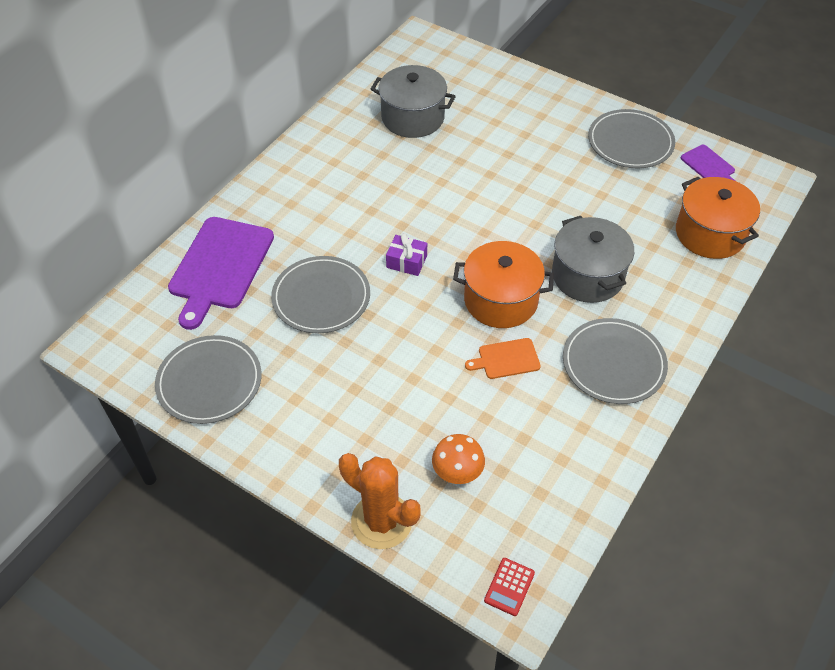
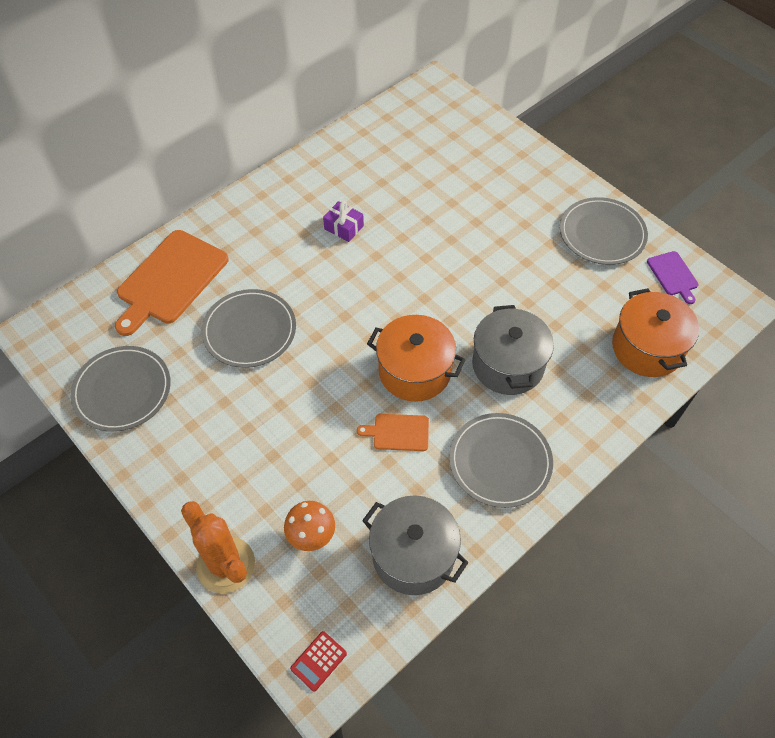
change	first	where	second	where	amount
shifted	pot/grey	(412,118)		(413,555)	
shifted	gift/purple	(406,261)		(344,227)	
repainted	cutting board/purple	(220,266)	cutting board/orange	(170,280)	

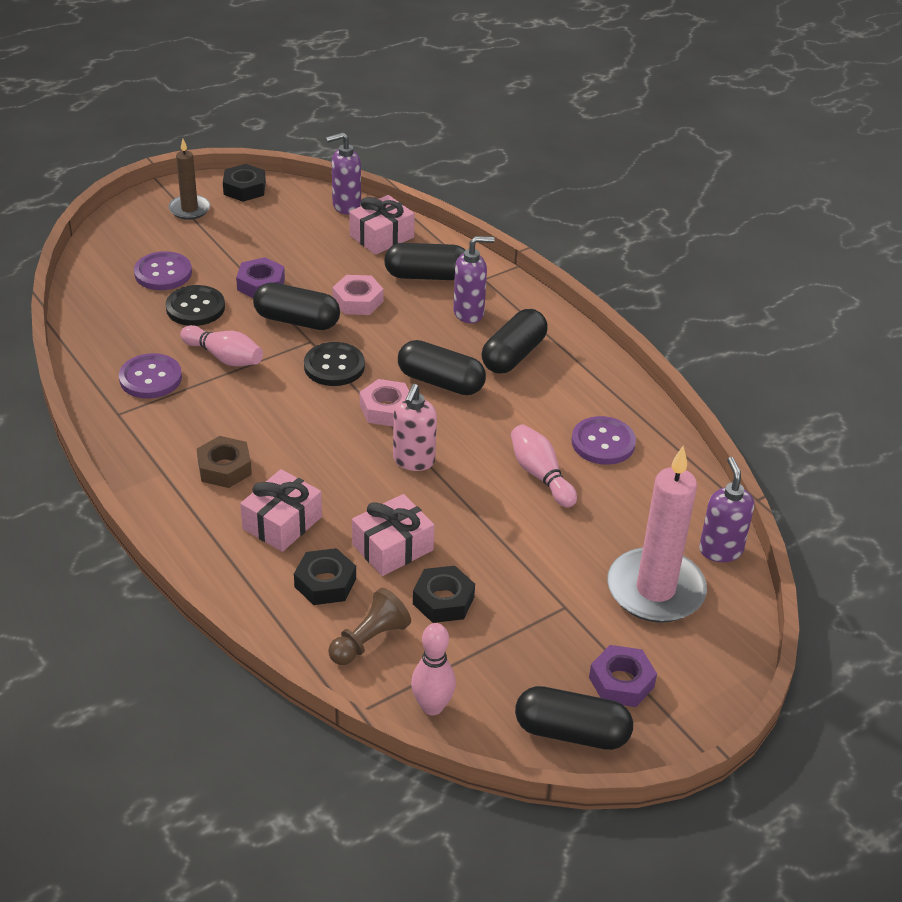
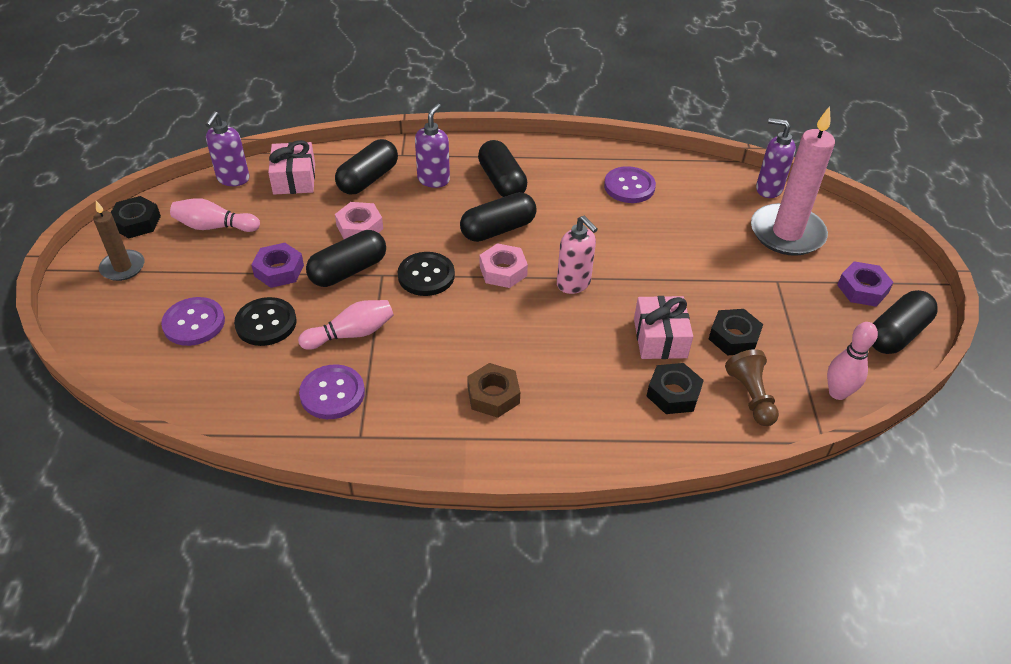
change	first	where	second	where	amount
gone	gift/pink	(282,523)			
shifted	bowling pin/pink	(540,475)		(214,227)	

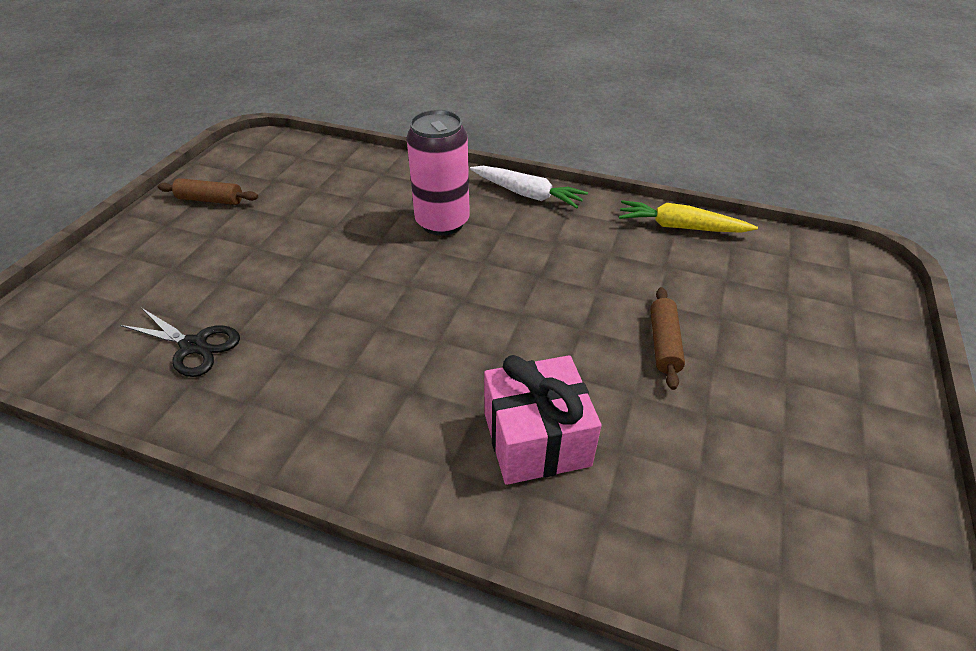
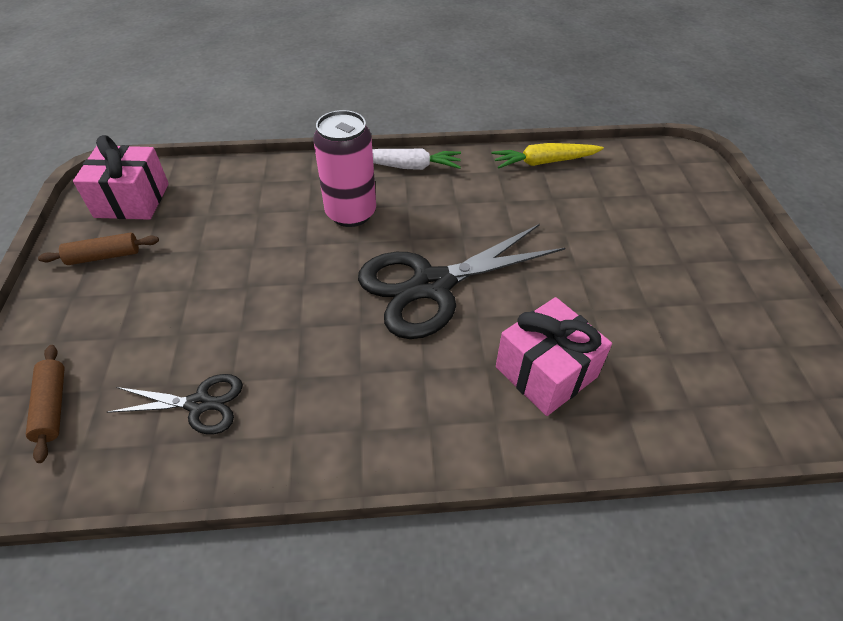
change	first	where	second	where	amount
new			gift/pink	(132,200)	
new			scissors/black	(432,285)	
shifted	rolling pin/brown	(663,343)		(52,406)	

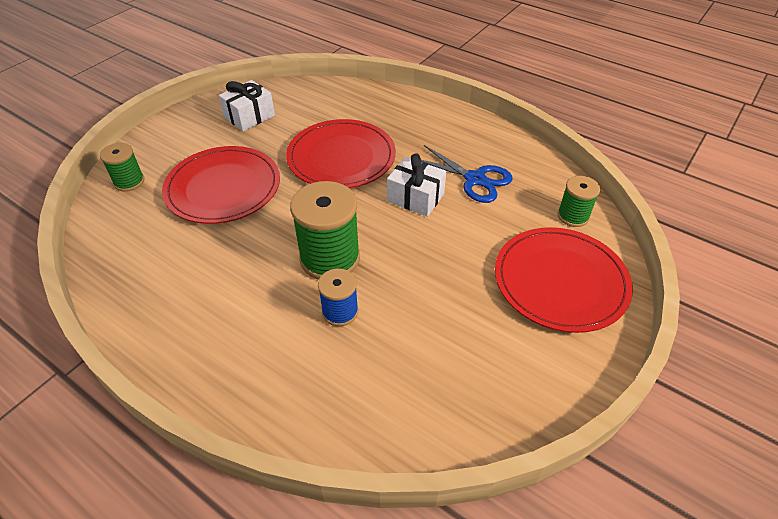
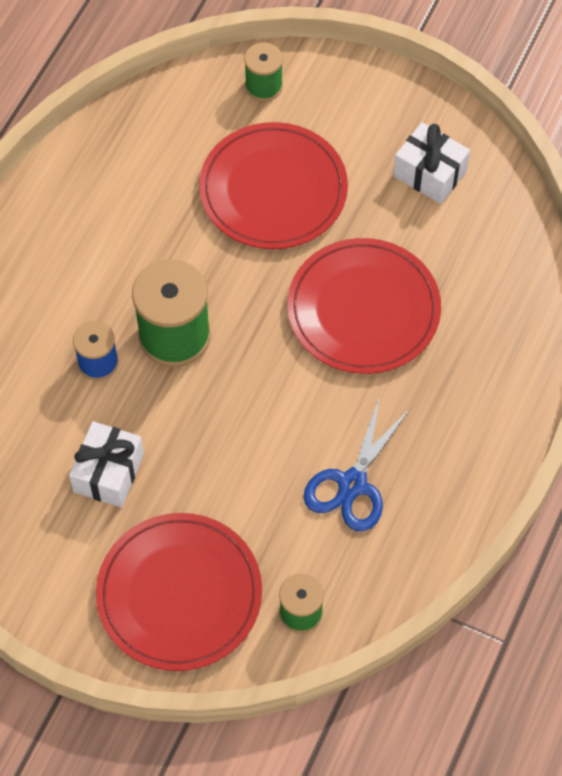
change	first	where	second	where	amount
shifted	gift/white	(415,198)		(108,473)	

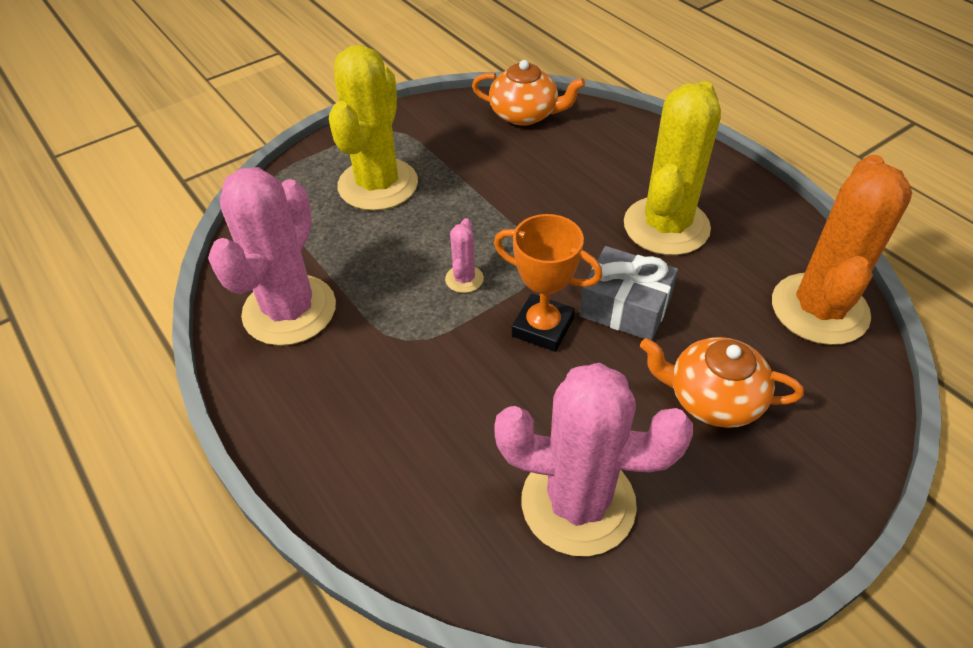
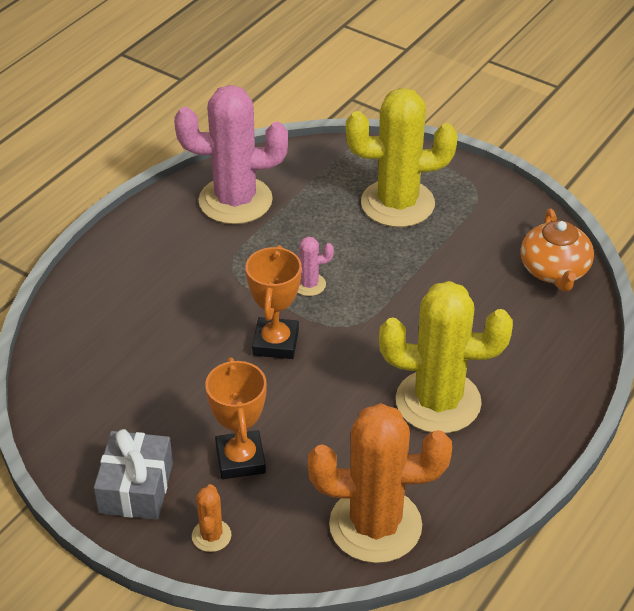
change	first	where	second	where	amount
gone	cactus/pink	(578,503)			
new			cactus/orange	(211,536)	
shifted	gift/grey	(625,307)		(136,487)	
swapped	teapot/orange	(713,398)	trophy/orange	(240,459)	

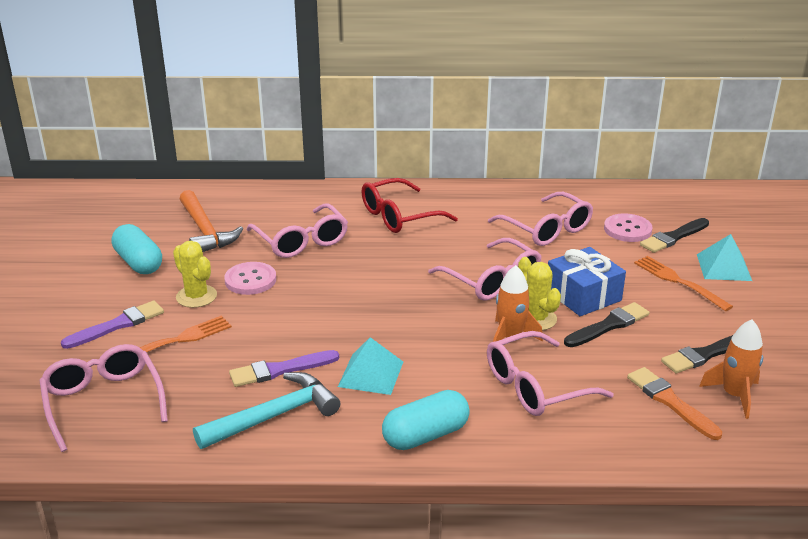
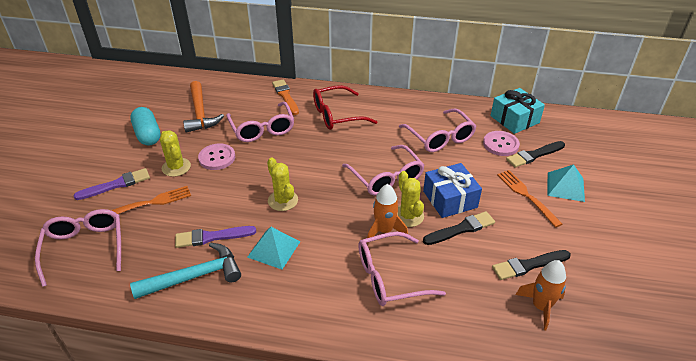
change	first	where	second	where	amount
gone	capsule/turquoise	(425,435)			
new			cactus/yellow	(283,200)	
new			gift/turquoise	(514,119)	
shifted	brush/orange	(670,402)		(285,96)	

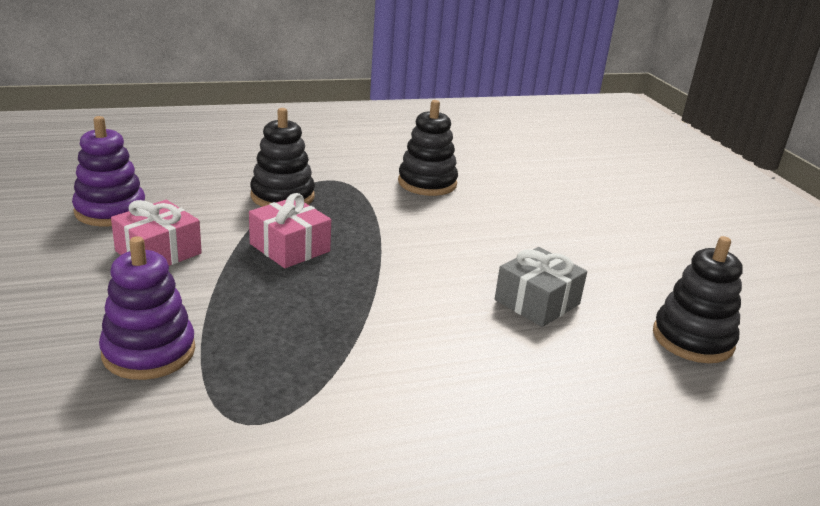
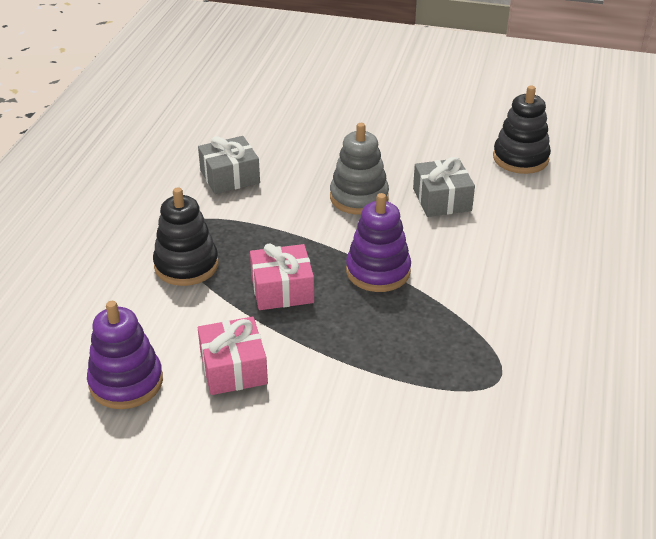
change	first	where	second	where	amount
new			stacking toy/grey	(359,197)	
shifted	stacking toy/purple	(149,352)		(378,271)	
swapped	stacking toy/black	(427,183)	gift/grey	(230,177)	

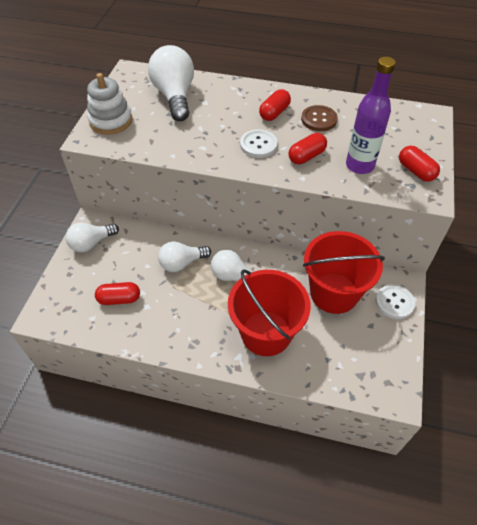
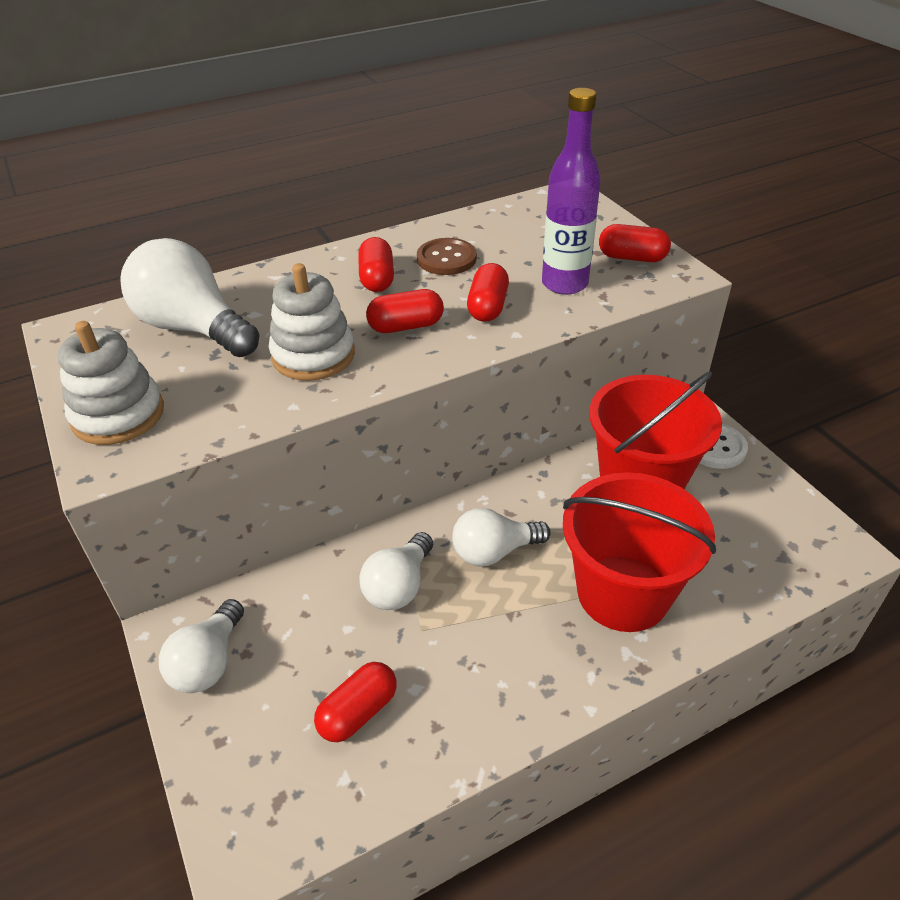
change	first	where	second	where	amount
new			stacking toy/white	(313,355)	
swapped	button/white	(258,145)	capsule/red	(406,326)	

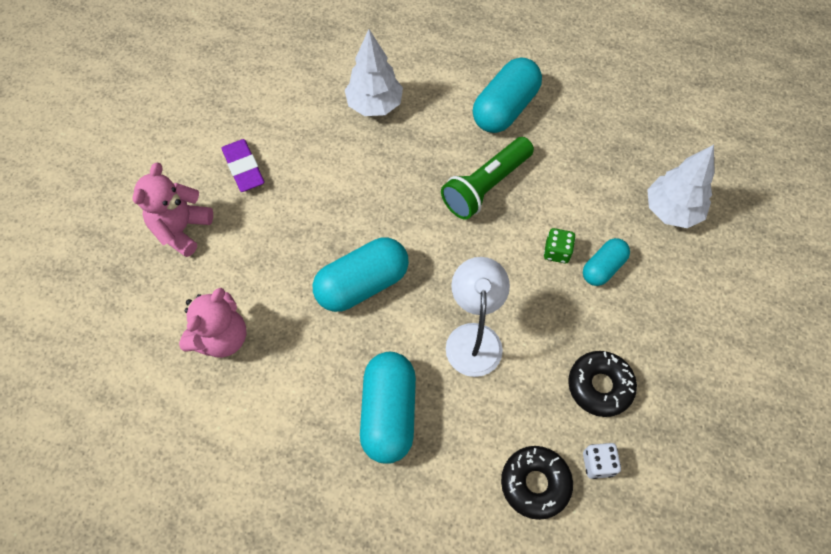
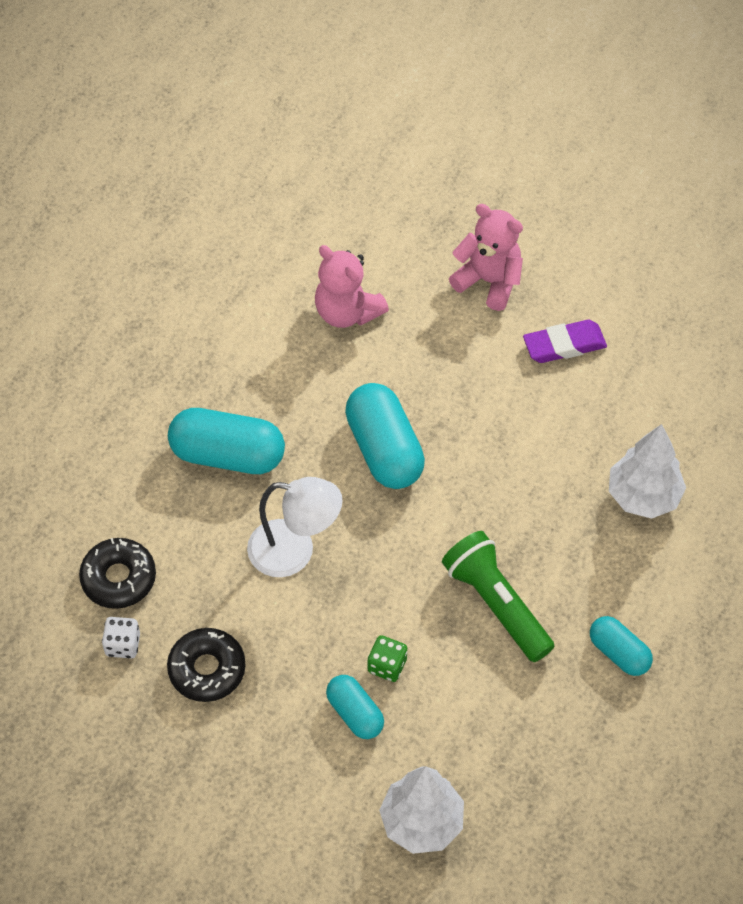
change	first	where	second	where	amount
scaled	capsule/turquoise	(505,108)		(619,653)	x0.58

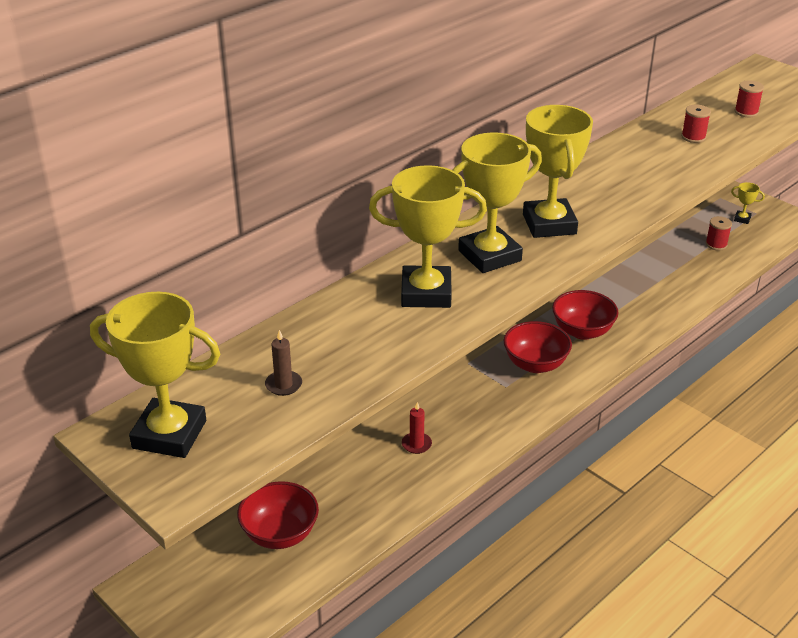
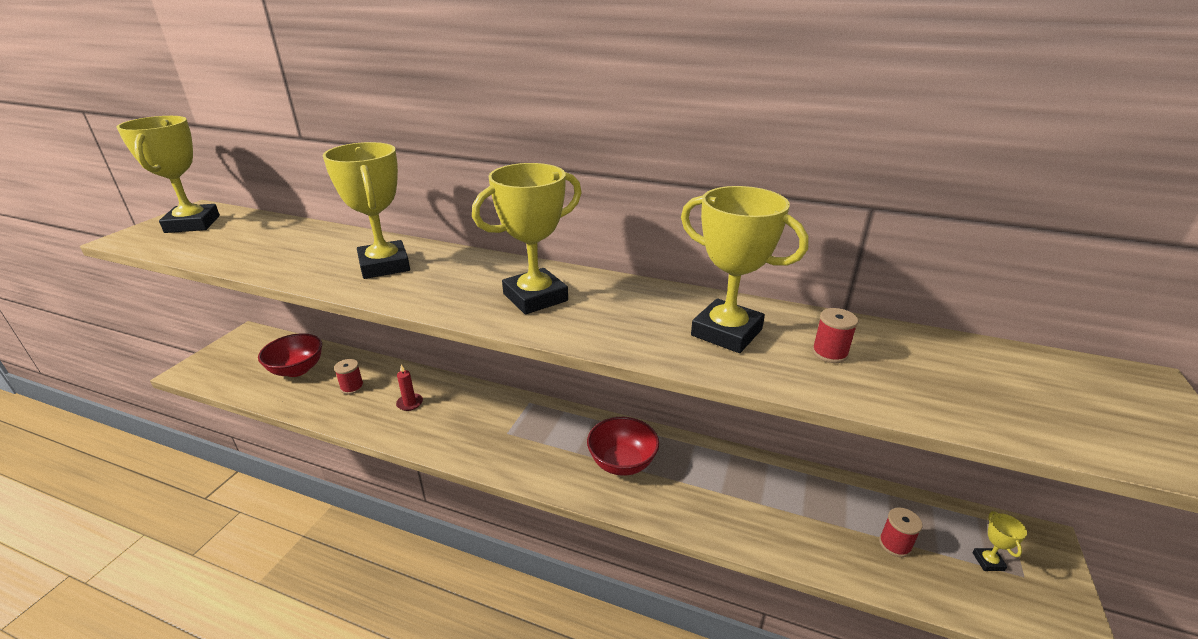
change	first	where	second	where	amount
gone	candle/brown	(283,385)			
gone	bowl/red	(535,364)			
shifted	trophy/yellow	(489,256)		(726,332)	
shifted	spool/red	(746,112)		(352,387)	

